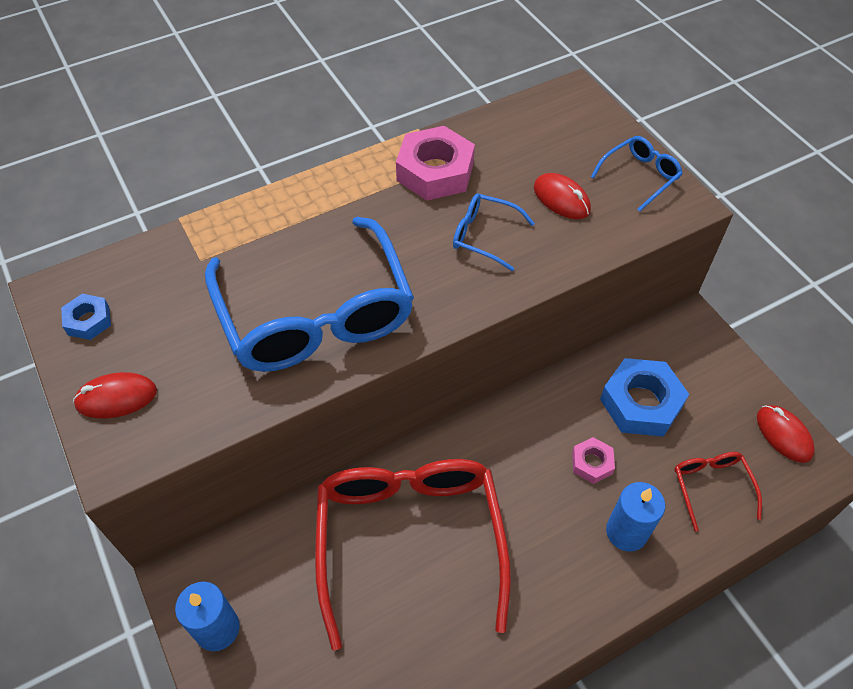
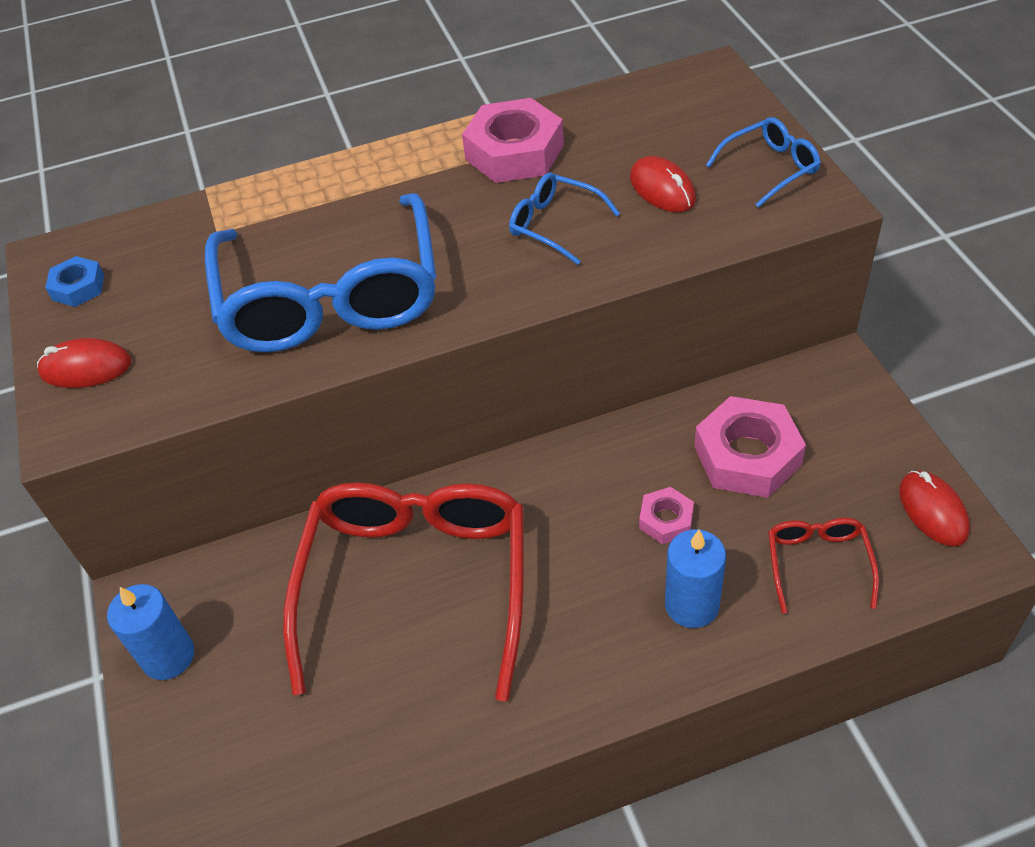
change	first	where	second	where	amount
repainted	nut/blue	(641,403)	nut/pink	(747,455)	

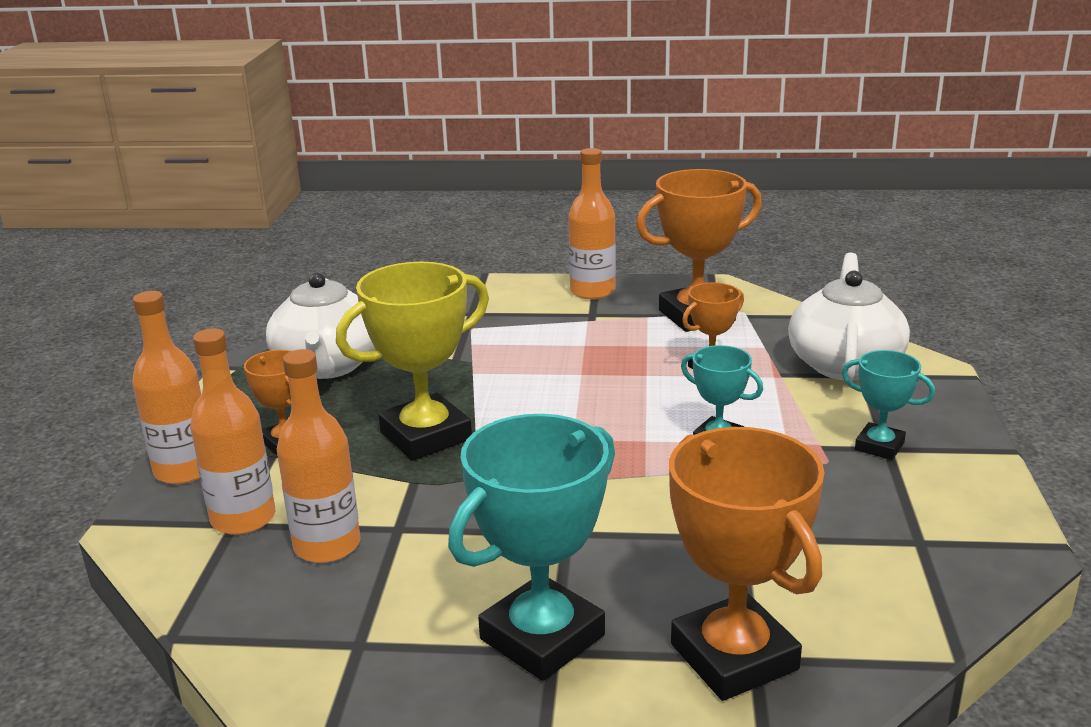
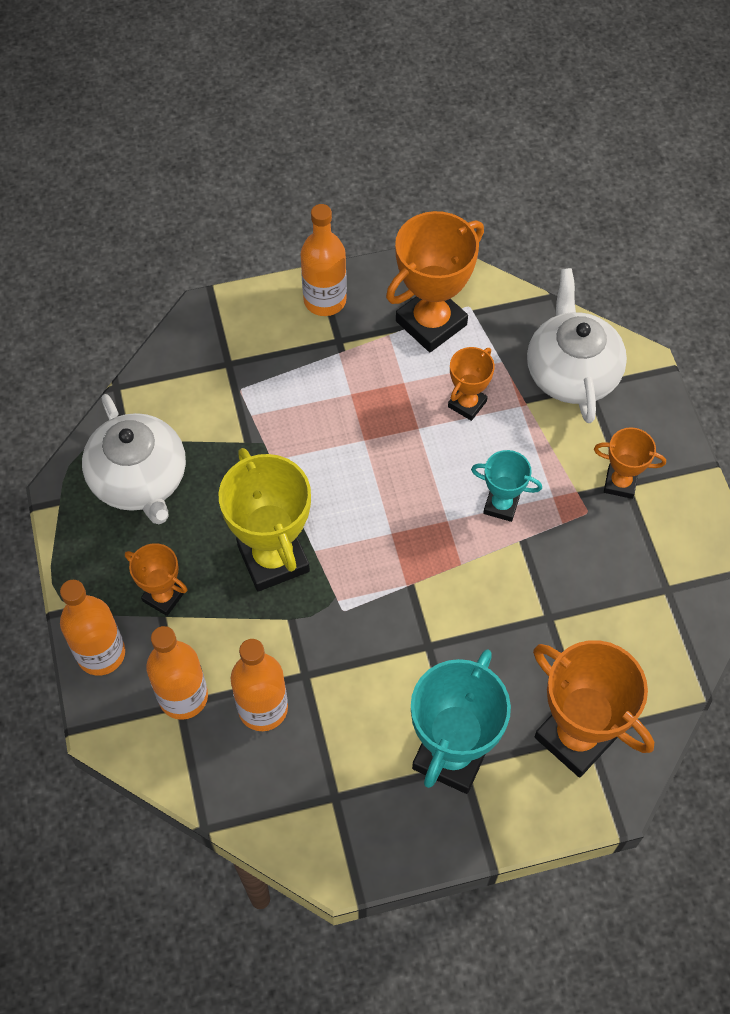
change	first	where	second	where	amount
repainted	trophy/turquoise	(879,446)	trophy/orange	(620,483)	
rotated	trophy/yellow	(426,436)		(273,558)	60 degrees counterclockwise

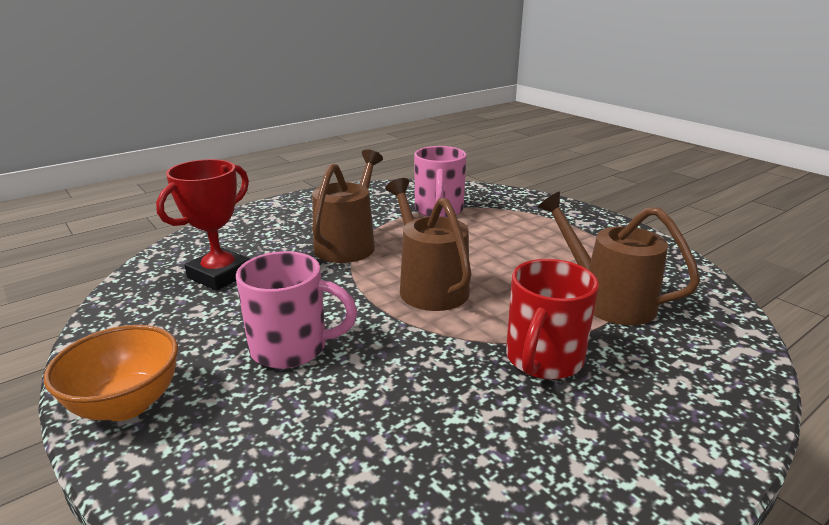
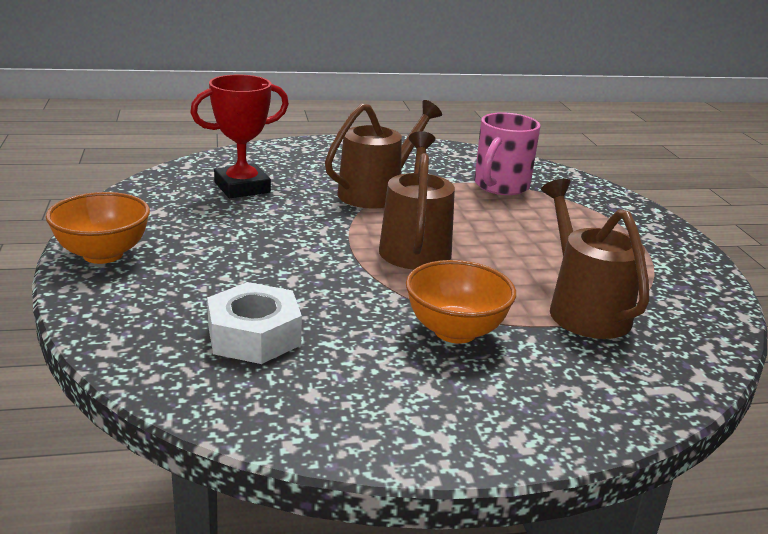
change	first	where	second	where	amount
gone	mug/pink	(292,348)			
new			nut/white	(254,336)	
swapped	mug/red	(543,359)	bowl/orange	(455,331)	

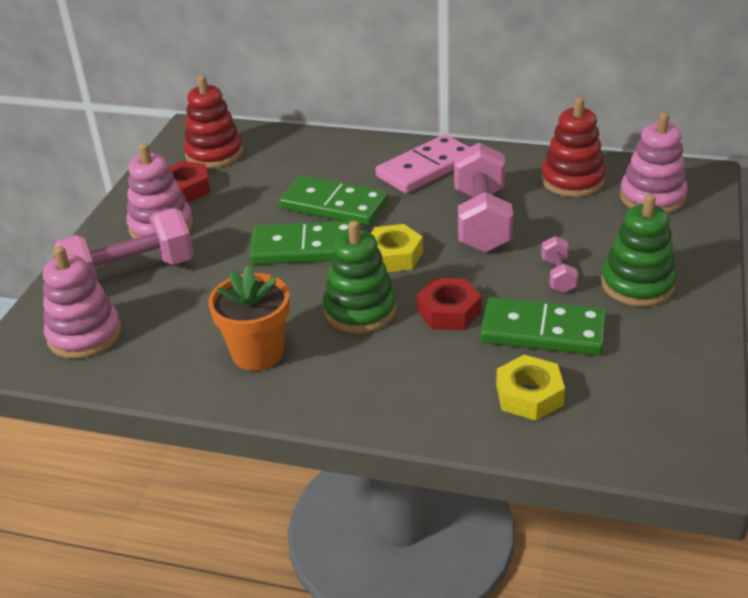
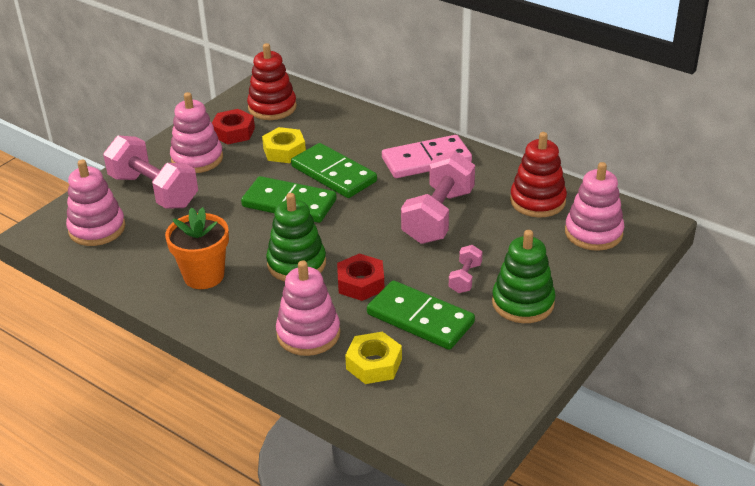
change	first	where	second	where	amount
new			stacking toy/pink	(308,334)	
shifted	nut/yellow	(393,256)		(284,151)	
rotated	dumbbell/pink	(130,274)		(154,191)	45 degrees clockwise

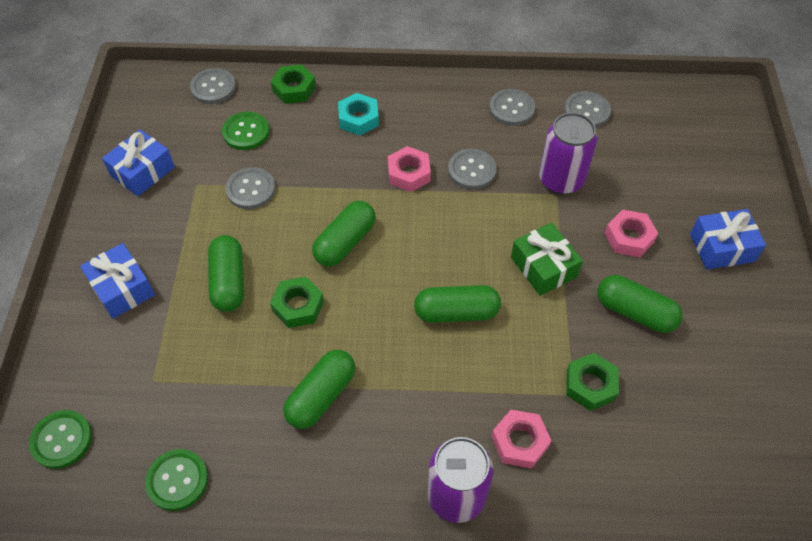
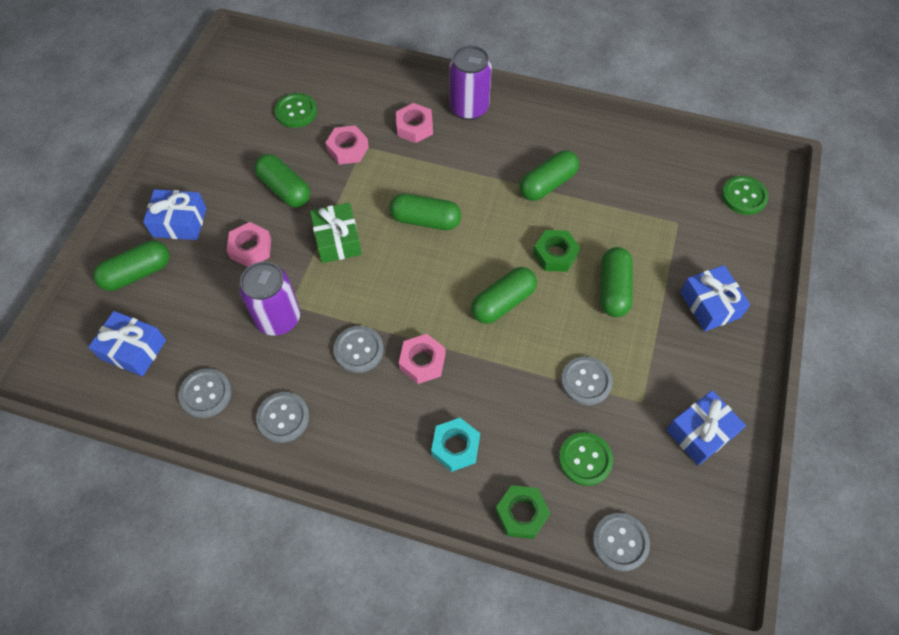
change	first	where	second	where	amount
new			gift/blue	(133,349)	
new			capsule/green	(137,273)	
shifted	button/green	(177,480)		(296,112)	
repainted	nut/green	(590,385)	nut/pink	(348,149)	

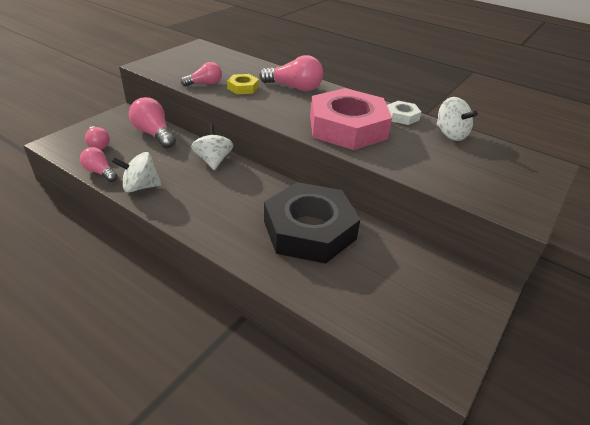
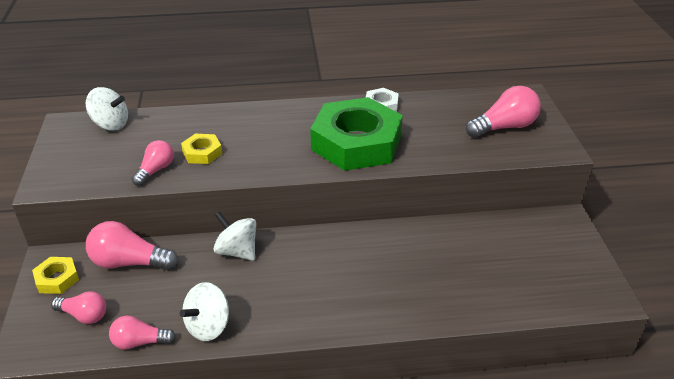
change	first	where	second	where	amount
gone	nut/black	(309,230)			
new			nut/yellow	(57,279)	
shifted	light bulb/pink	(294,87)		(504,127)	
shifted	spinning top/white	(450,134)		(110,124)	
repainted	nut/pink	(347,127)	nut/green	(356,142)	

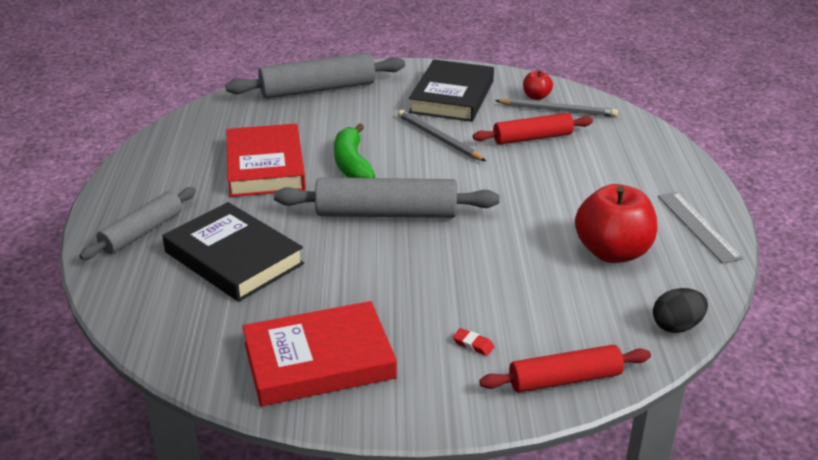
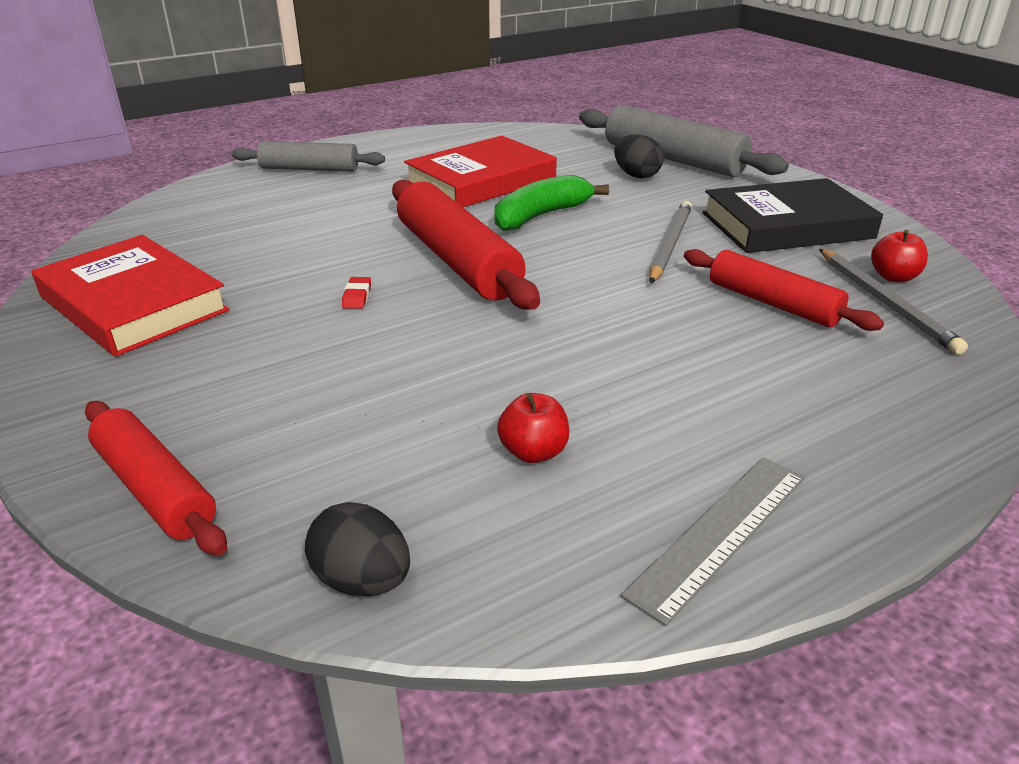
change	first	where	second	where	amount
gone	book/black	(234,258)			
new			egg/black	(636,175)	
shifted	eraser/red	(473,344)		(357,296)	
repainted	rolling pin/grey	(386,214)	rolling pin/red	(457,261)	
scaled	apple/red	(612,252)		(533,452)	x0.48

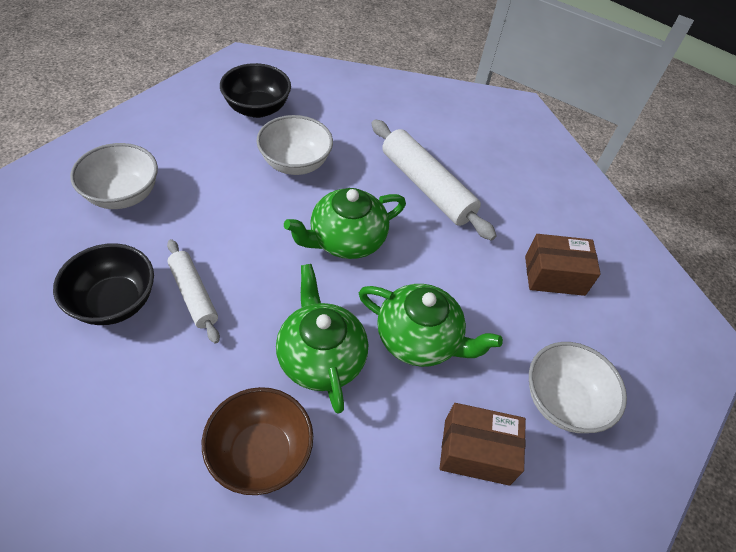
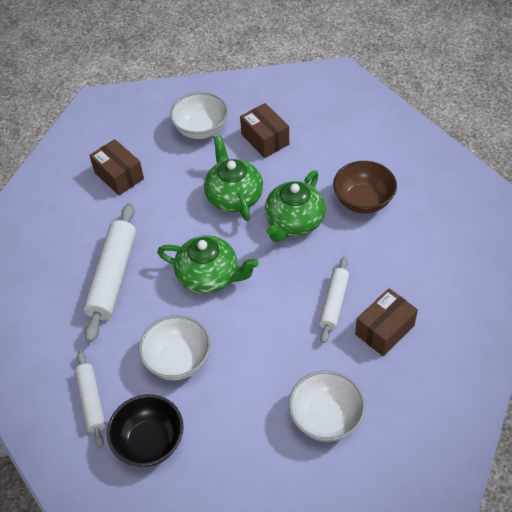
change	first	where	second	where	amount
new			rolling pin/white	(92,401)	
swapped	bowl/black	(114,302)	box/brown	(384,330)	

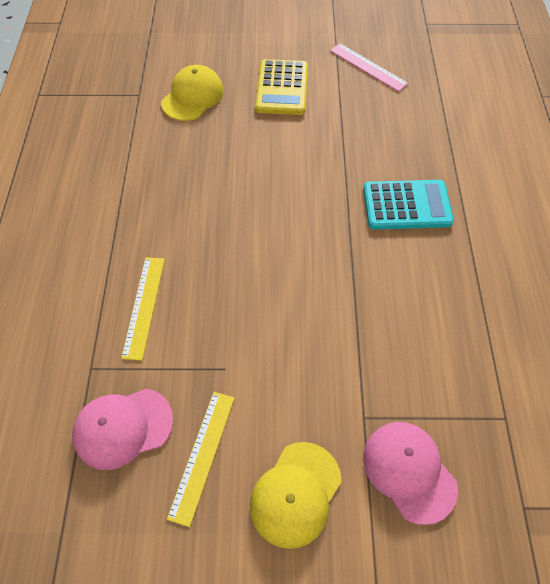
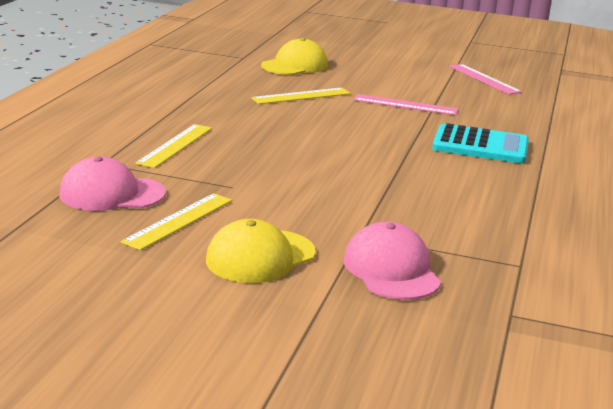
change	first	where	second	where	amount
gone	calculator/yellow	(282,88)			
new			ruler/yellow	(301,96)	
new			ruler/pink	(405,105)	

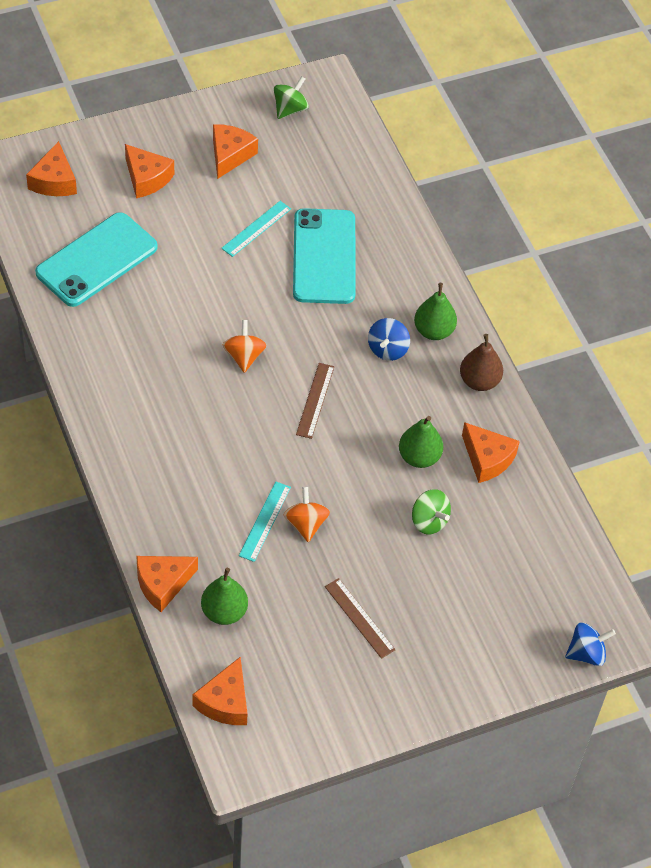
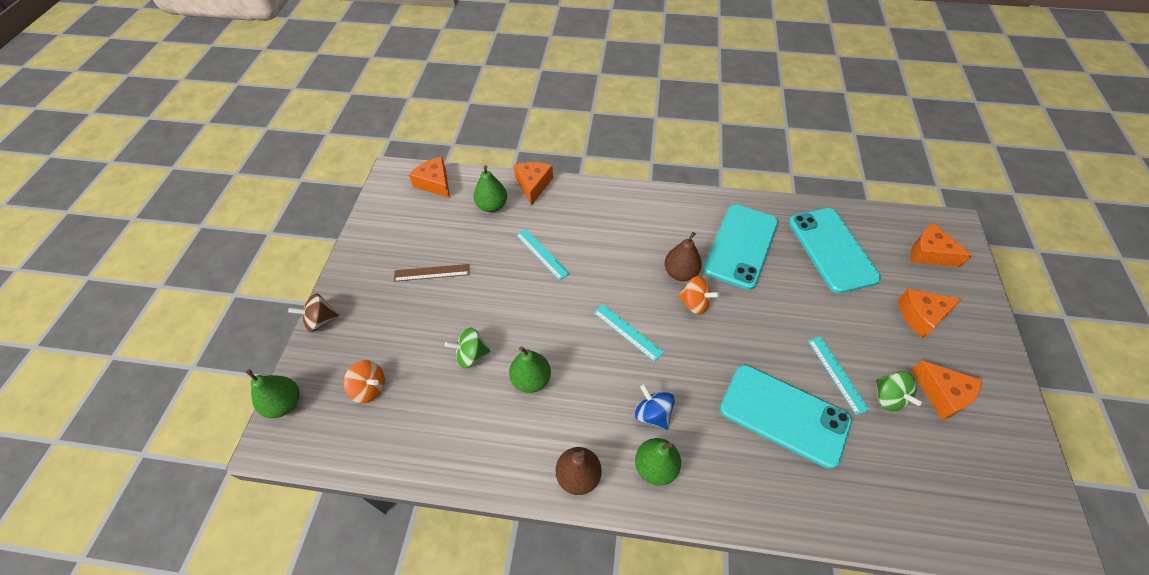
change	first	where	second	where	amount
gone	cheese/orange	(487,459)			
new			spinning top/brown	(320,320)	
new			pear/brown	(680,273)	
new			phone/turquoise	(741,246)	
shifted	spinning top/green	(290,109)		(888,398)	
shifted	spinning top/orange	(305,524)		(369,388)	
swapped	spinning top/blue	(586,653)	pear/green	(284,403)	
repainted	ruler/brown	(315,400)	ruler/turquoise	(627,332)	

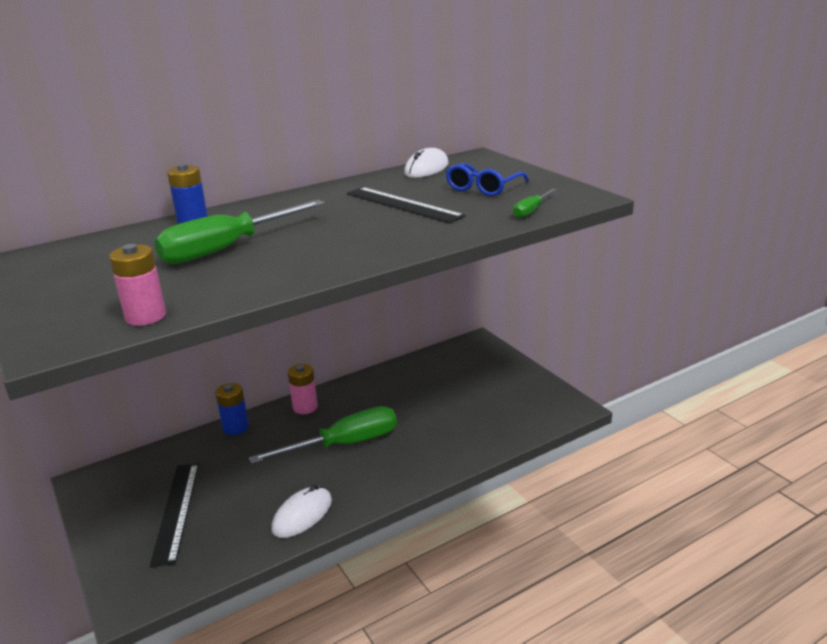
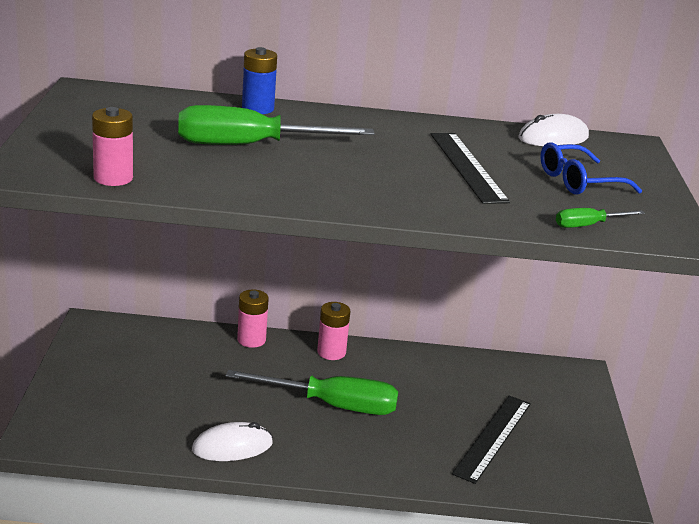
change	first	where	second	where	amount
shifted	ruler/black	(176,511)		(492,437)	
repainted	battery/blue	(235,427)	battery/pink	(251,340)	

